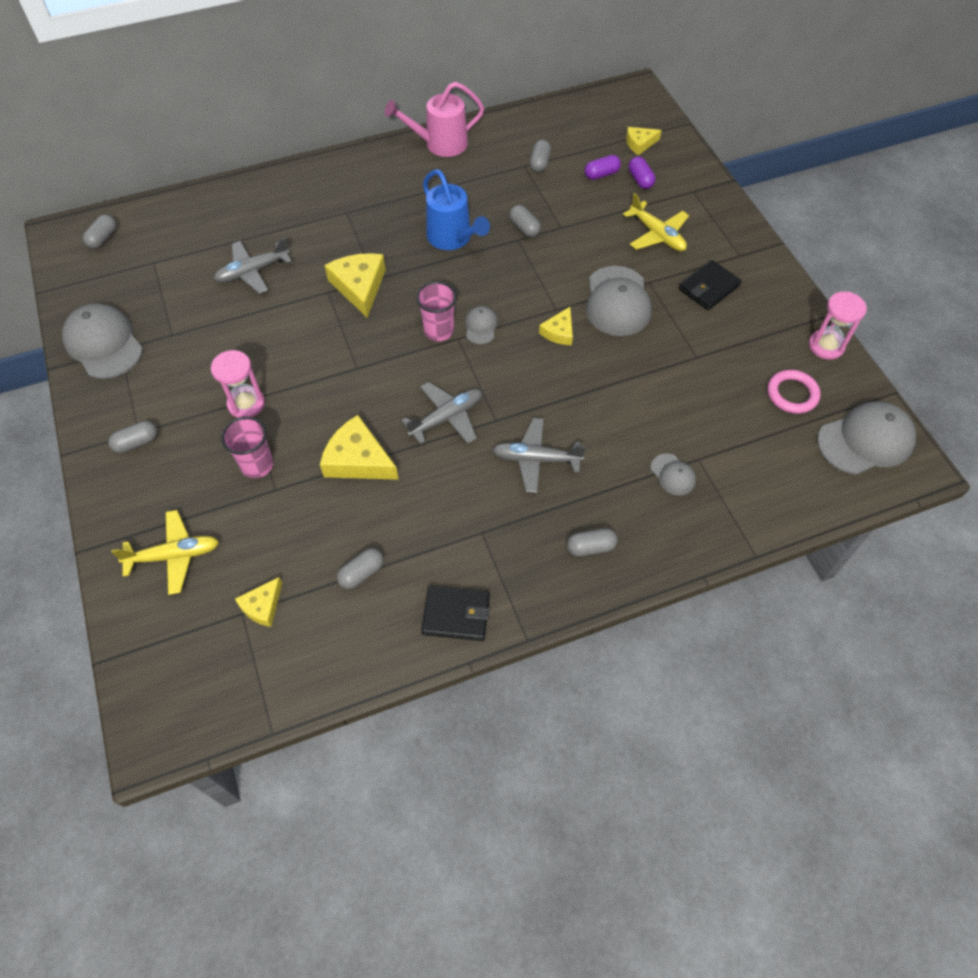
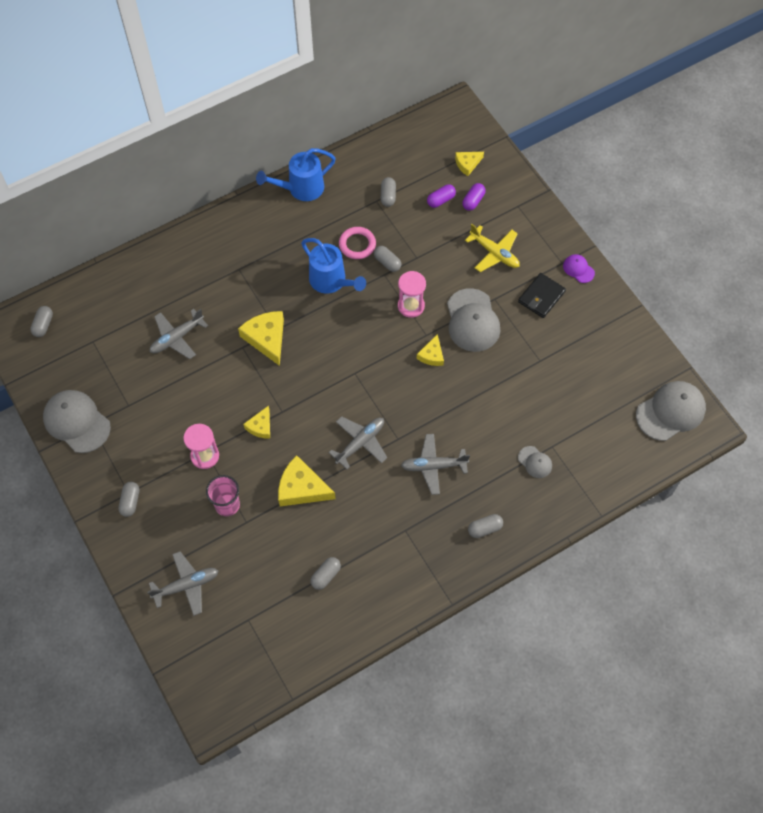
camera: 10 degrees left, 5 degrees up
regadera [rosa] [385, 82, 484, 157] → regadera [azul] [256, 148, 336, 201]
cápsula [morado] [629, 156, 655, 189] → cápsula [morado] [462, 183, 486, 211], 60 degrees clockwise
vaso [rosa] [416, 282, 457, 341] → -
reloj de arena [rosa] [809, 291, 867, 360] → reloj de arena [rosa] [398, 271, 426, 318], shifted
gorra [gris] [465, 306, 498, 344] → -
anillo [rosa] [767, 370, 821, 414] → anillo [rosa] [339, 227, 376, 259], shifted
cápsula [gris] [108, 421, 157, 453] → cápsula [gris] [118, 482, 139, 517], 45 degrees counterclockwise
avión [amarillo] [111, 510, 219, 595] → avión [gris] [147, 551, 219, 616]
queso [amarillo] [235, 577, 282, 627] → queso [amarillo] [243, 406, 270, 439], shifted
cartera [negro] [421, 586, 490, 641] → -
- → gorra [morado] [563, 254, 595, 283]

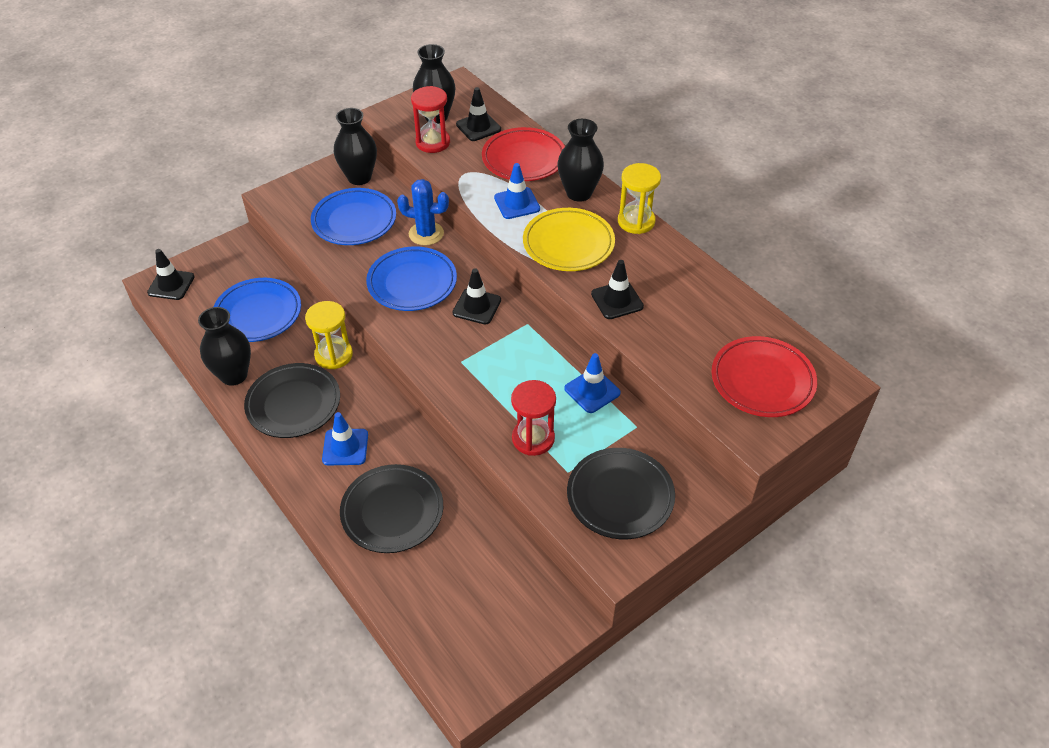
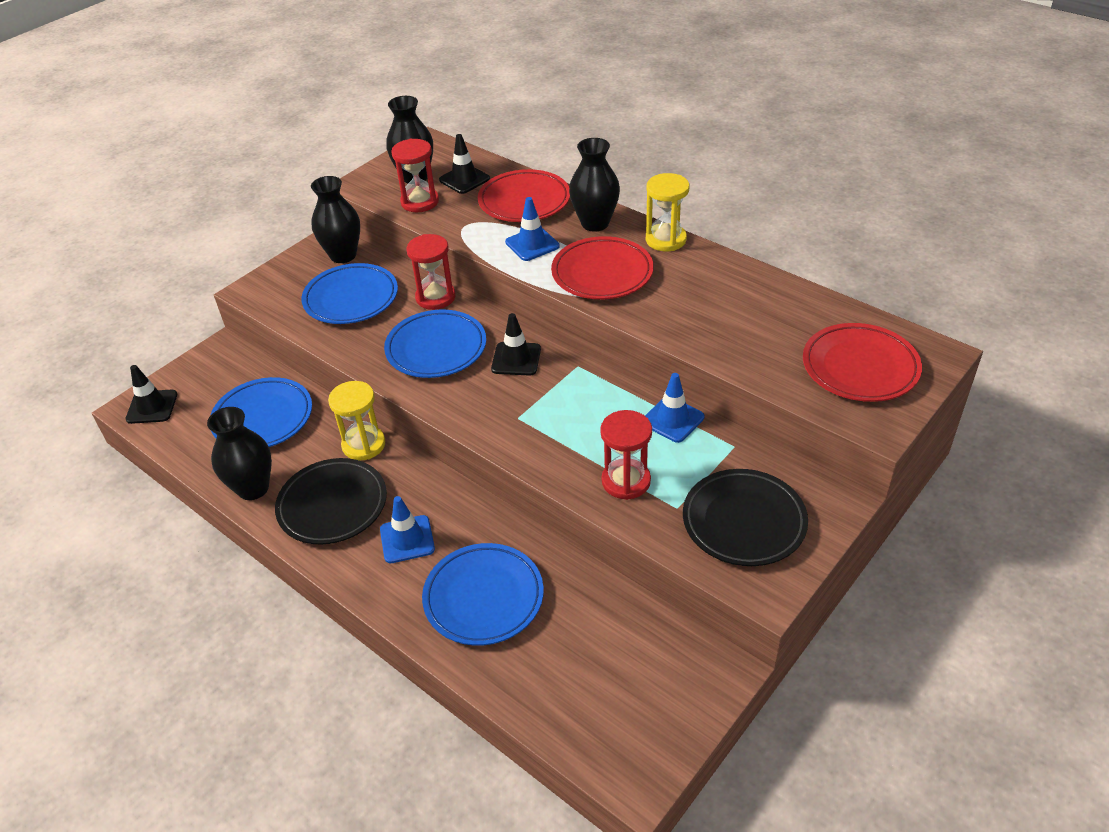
camera: 10 degrees left, 5 degrees down
cactus [azul] [397, 179, 449, 246] → reloj de arena [rojo] [407, 234, 456, 310]
plato [amarillo] [523, 208, 615, 271] → plato [rojo] [551, 236, 654, 299]
cono de tráfico [negro] [591, 260, 644, 319] → -
plato [negro] [340, 464, 443, 553] → plato [azul] [422, 543, 544, 646]

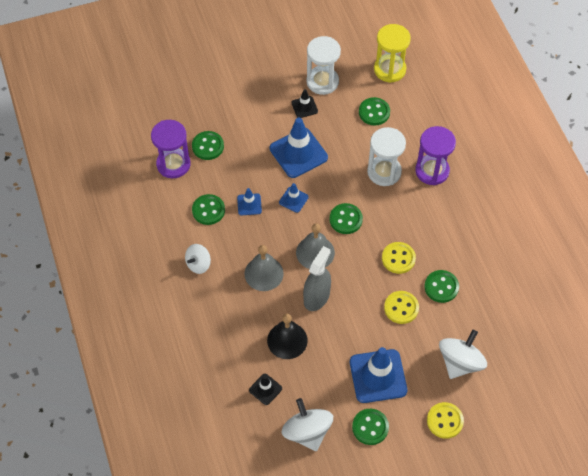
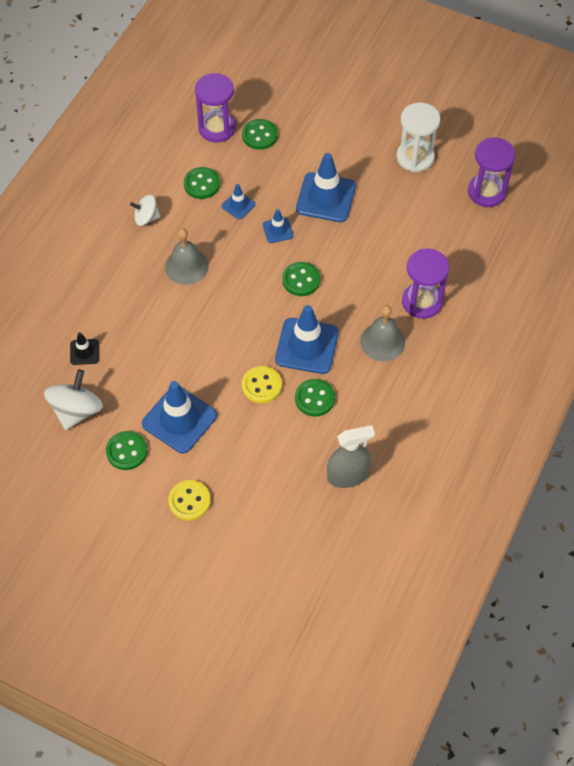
camera: 45 degrees right, 0 degrees up
reloj de arena [amarillo] [374, 24, 411, 83] → reloj de arena [morado] [468, 137, 516, 207]
cono de tráfico [negro] [292, 89, 318, 118] → -
botón [verde] [359, 97, 390, 126] → -
reloj de arena [blanco] [367, 127, 406, 186] → -
campana [gris] [296, 223, 335, 269] → campana [gris] [360, 305, 405, 361], shifted
botón [amarillo] [382, 242, 416, 274] → cono de tráfico [azul] [275, 305, 339, 374]
pulverizador [gris] [303, 246, 331, 311] → pulverizador [gris] [327, 425, 375, 488], shifted
campana [negro] [267, 314, 308, 359] → -
peonza [blanco] [439, 330, 487, 379] → -

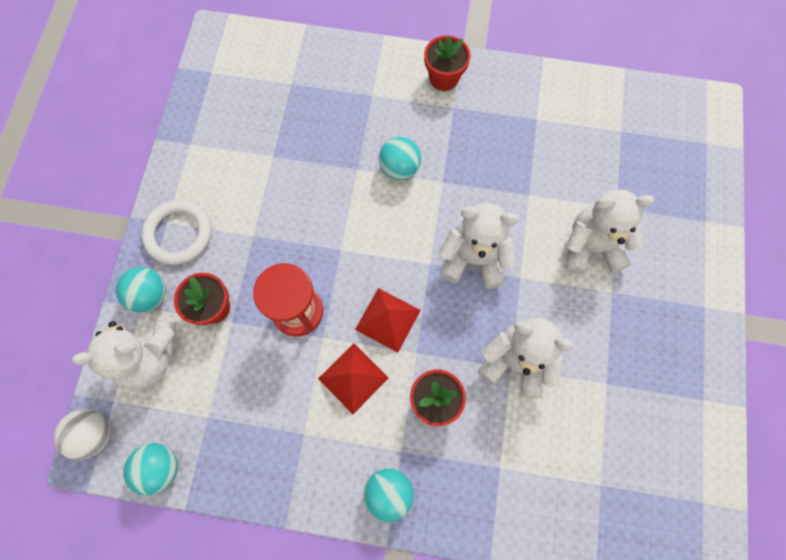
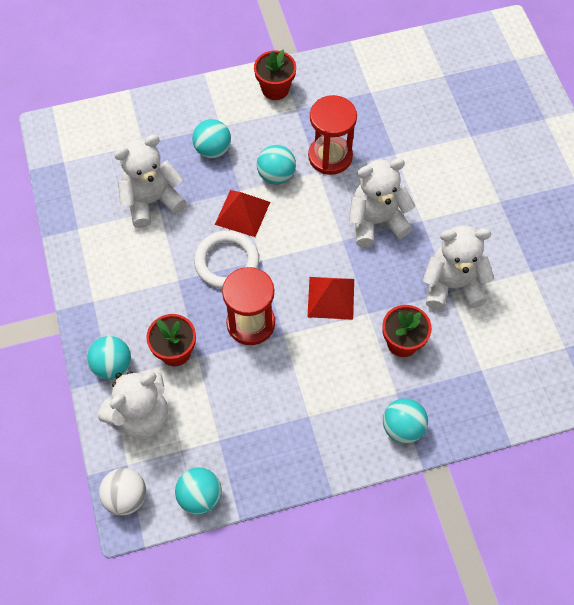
camera: 25 degrees left, 10 degrees down
osito [blanco] [566, 189, 655, 274] → osito [blanco] [114, 135, 187, 228], shifted
anillo [blanco] [142, 200, 211, 265] → anillo [blanco] [194, 230, 259, 289], shifted
pirámide [rojo] [318, 343, 388, 414] → pirámide [rojo] [215, 190, 270, 237], shifted
- → reloj de arena [rojo] [308, 95, 357, 175]
- → pelota [turquesa] [192, 119, 231, 158]

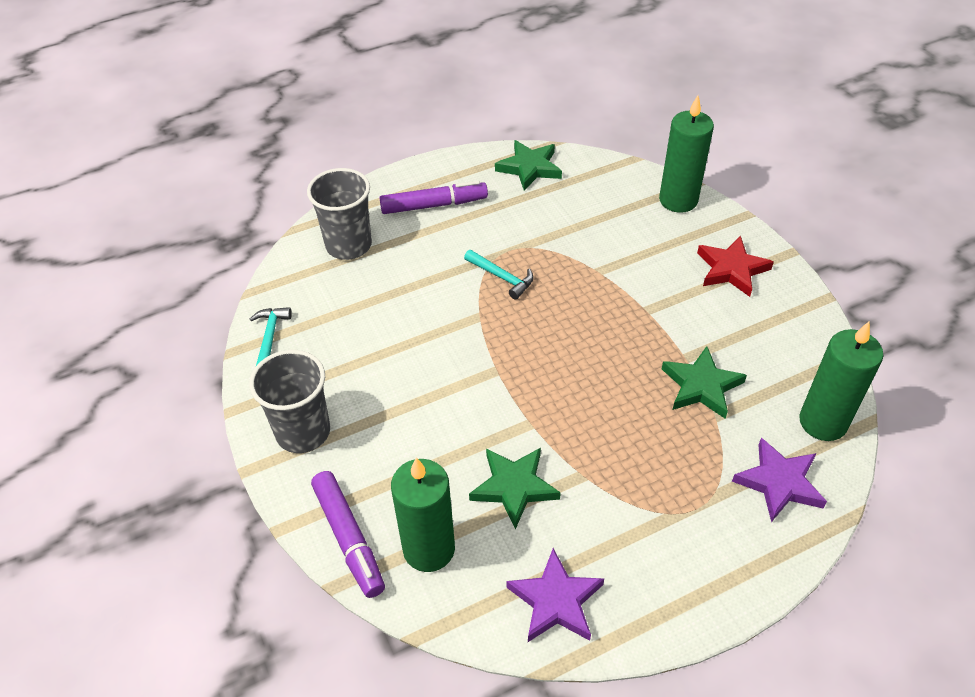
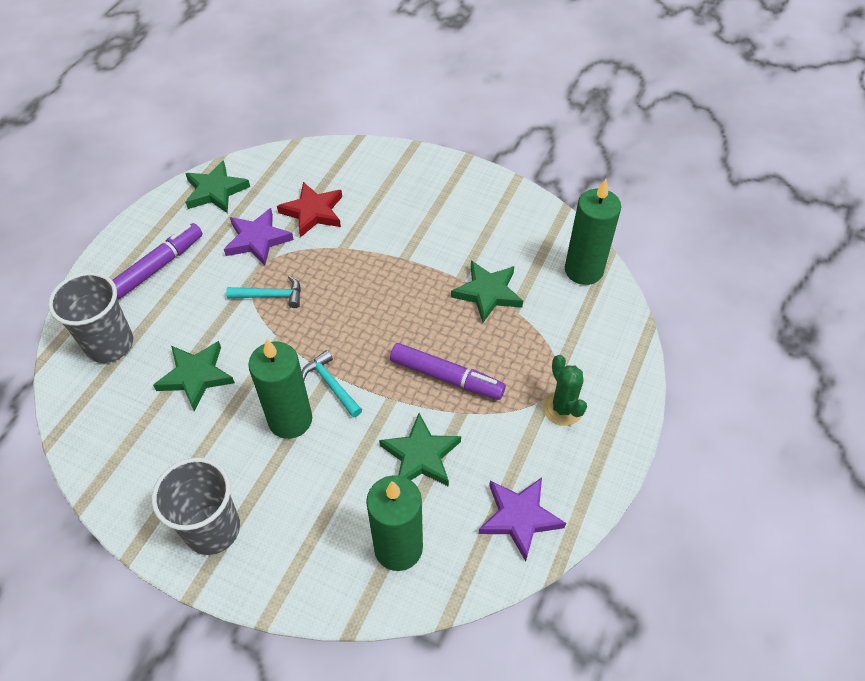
camera: 40 degrees left, 5 degrees up
vela [verde] [659, 95, 714, 213] → vela [verde] [248, 339, 312, 439], shifted
estrella [rojo] [697, 236, 774, 297] → estrella [rojo] [277, 182, 342, 238], shifted
martillo [turquesa] [250, 307, 292, 366] → martillo [turquesa] [302, 350, 362, 418], shifted
estrella [morado] [732, 438, 827, 522] → estrella [morado] [224, 208, 294, 266], shifted
rotulador [morado] [311, 471, 385, 598] → rotulador [morado] [390, 343, 506, 400], shifted
- → estrella [verde] [153, 341, 235, 411]
- → cactus [verde] [543, 355, 587, 426]

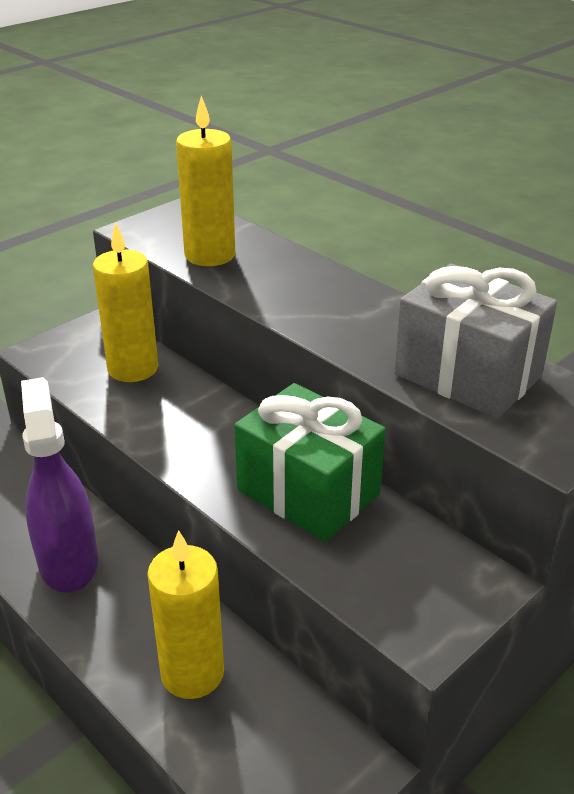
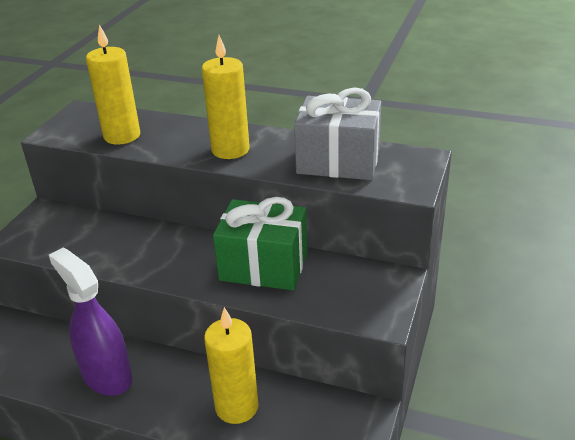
camera: 25 degrees left, 0 degrees up
vela [amarillo] [93, 222, 158, 382] → vela [amarillo] [202, 35, 250, 159], shifted

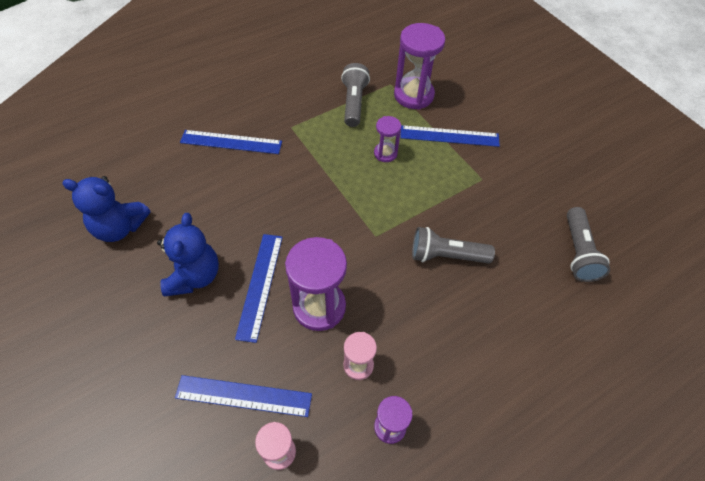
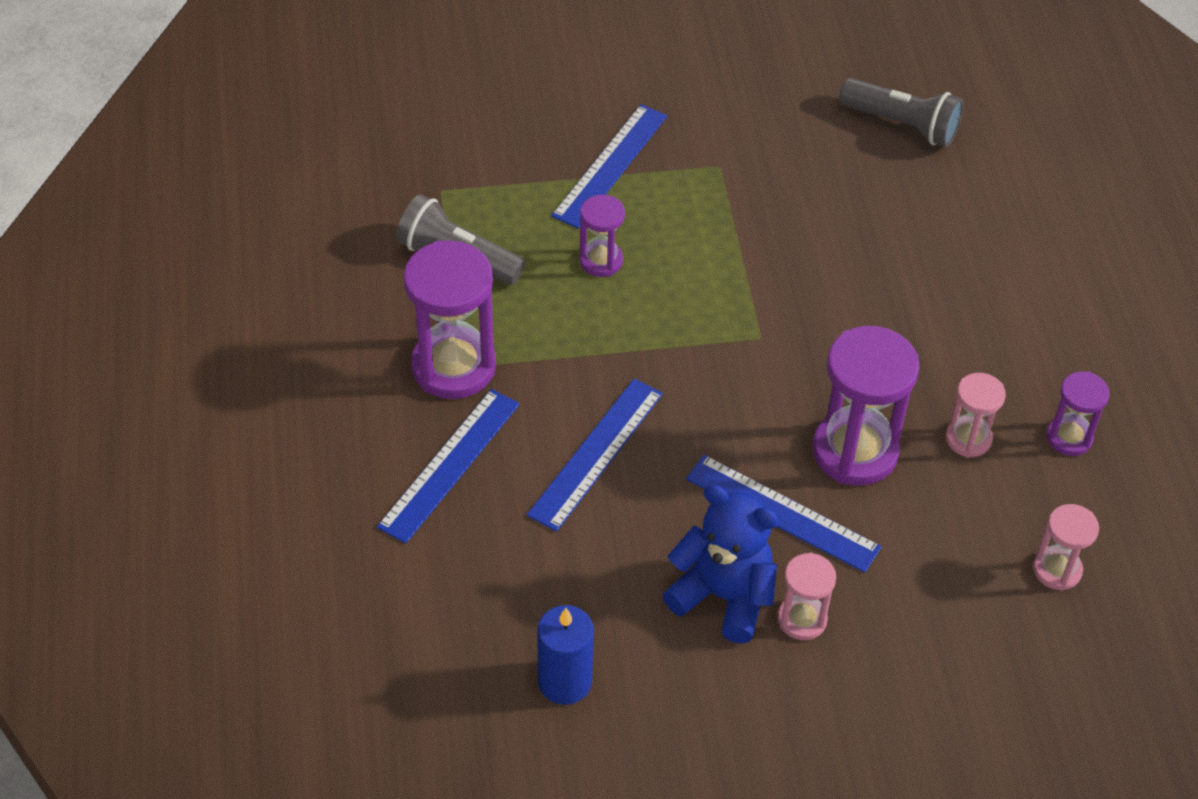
camera: 65 degrees left, 5 degrees down
reloj de arena [morado] [394, 23, 445, 110] → reloj de arena [morado] [403, 240, 496, 399], shifted
osito [azul] [62, 176, 151, 242] → vela [azul] [537, 605, 594, 705]
lámpara de mano [gris] [412, 227, 495, 263] → -
regla [azul] [175, 375, 312, 417] → regla [azul] [527, 379, 663, 532], shifted
- → reloj de arena [rosa] [778, 553, 836, 640]

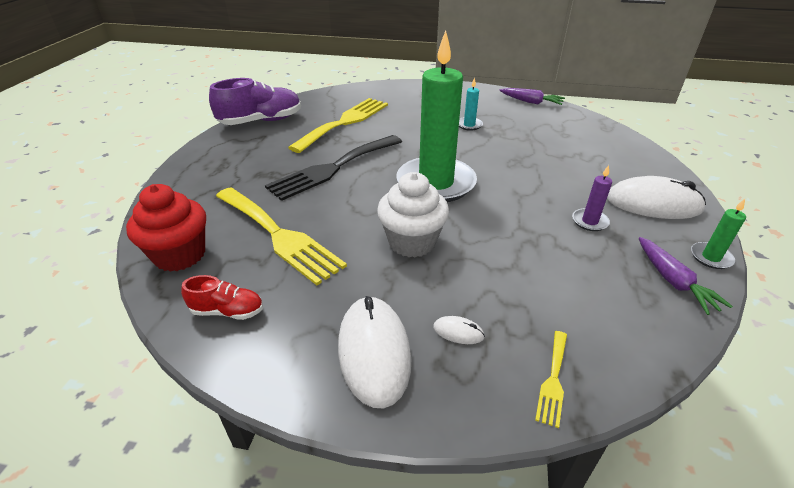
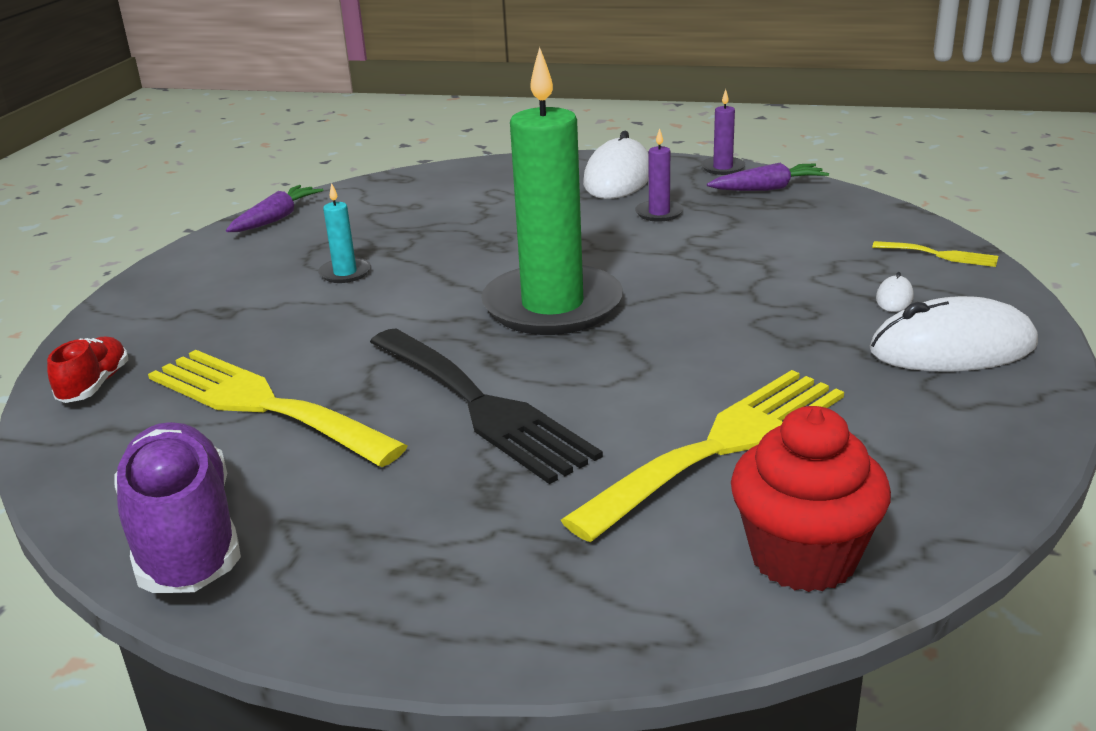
camera: 85 degrees left, 10 degrees down
magdalena [blanco] [377, 172, 449, 257] → -
vela [verde] [691, 199, 746, 269] → vela [morado] [701, 89, 745, 175]
zapato [rojo] [181, 275, 263, 320] → zapato [rojo] [47, 337, 128, 403], shifted

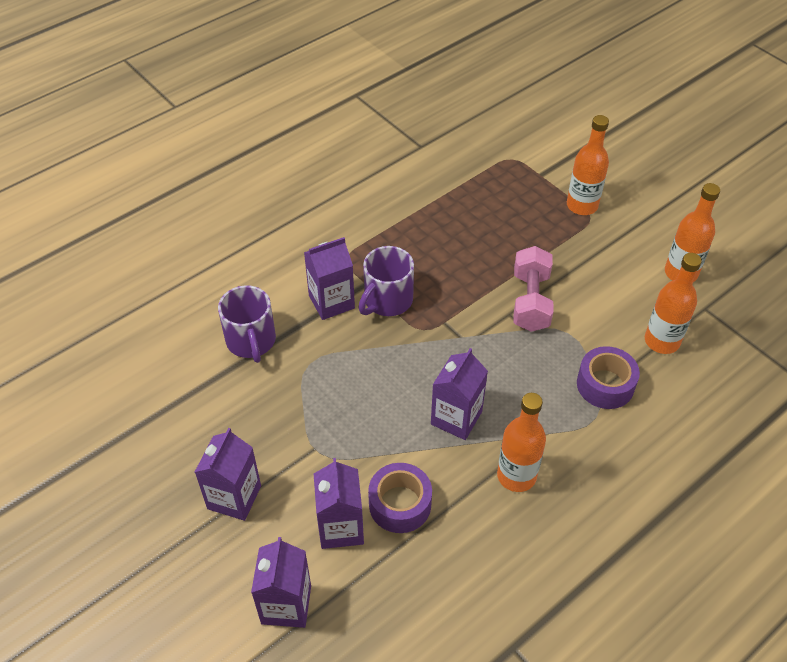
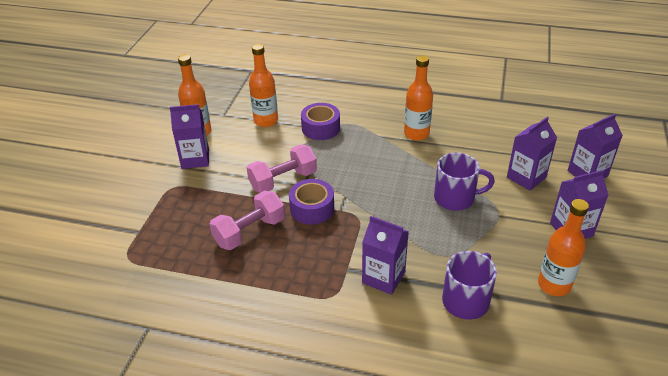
camera: 125 degrees left, 10 degrees down
botella [naranja] [567, 115, 609, 215] → botella [naranja] [538, 199, 589, 296], shifted
taza [morado] [358, 246, 414, 316] → taza [morado] [434, 152, 495, 211], shifted
cartón de leche [morado] [431, 348, 488, 440] → cartón de leche [morado] [170, 104, 209, 169], shifted
cinta adhesiva [morado] [368, 463, 432, 533] → cinta adhesiva [morado] [289, 179, 334, 225], shifted
- → mancuerna [rosa] [209, 191, 285, 250]

